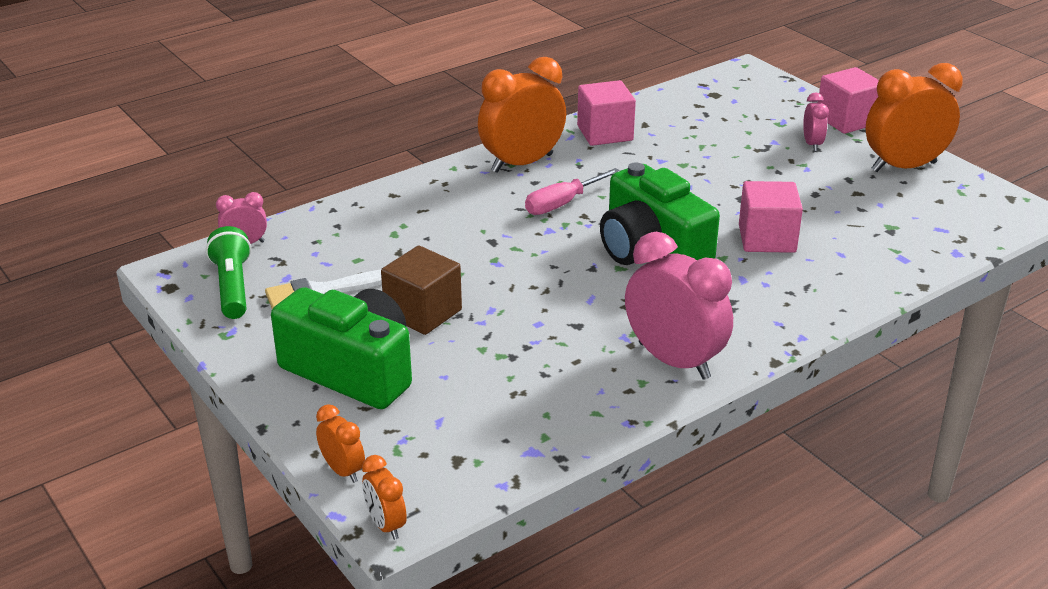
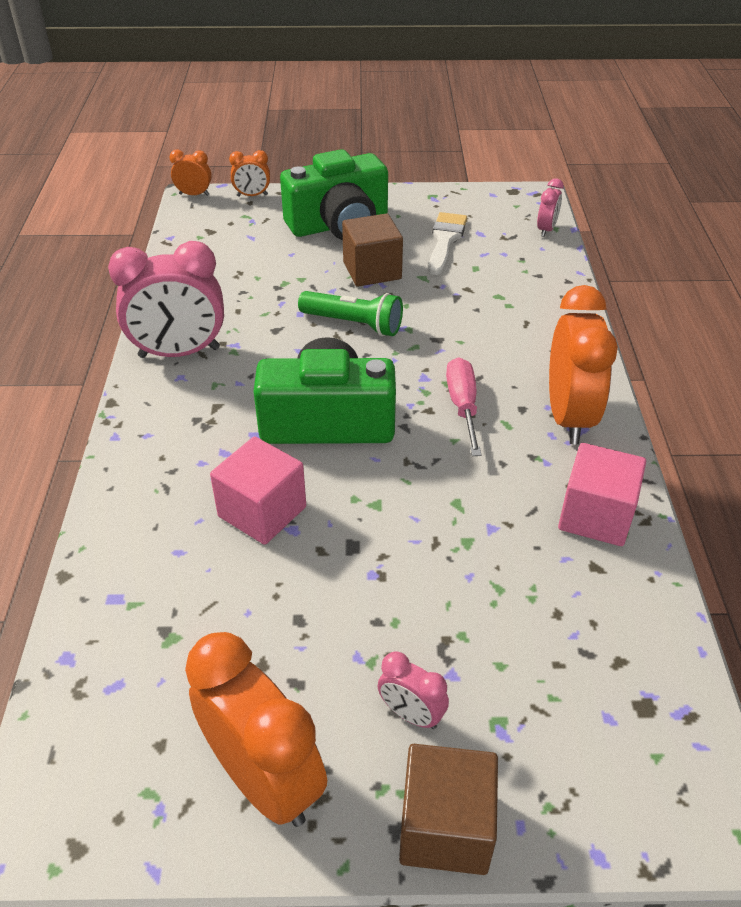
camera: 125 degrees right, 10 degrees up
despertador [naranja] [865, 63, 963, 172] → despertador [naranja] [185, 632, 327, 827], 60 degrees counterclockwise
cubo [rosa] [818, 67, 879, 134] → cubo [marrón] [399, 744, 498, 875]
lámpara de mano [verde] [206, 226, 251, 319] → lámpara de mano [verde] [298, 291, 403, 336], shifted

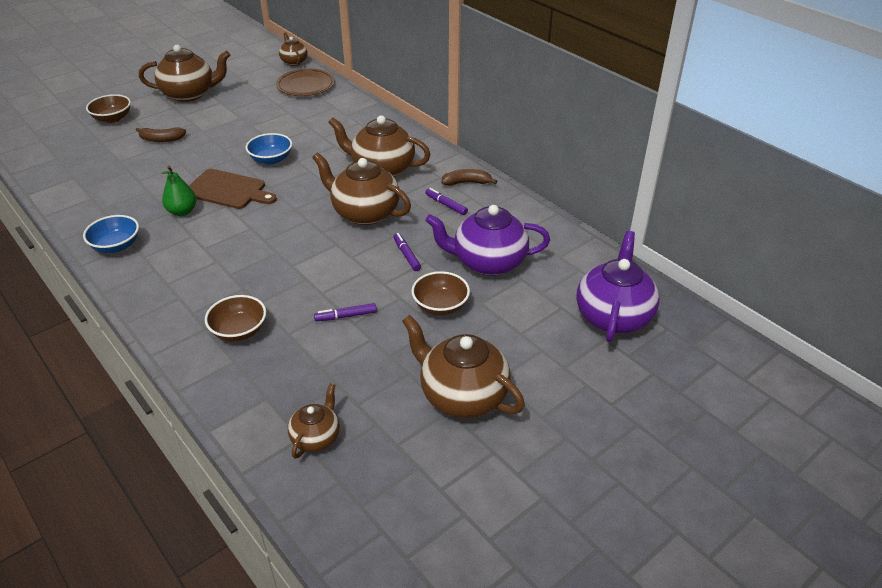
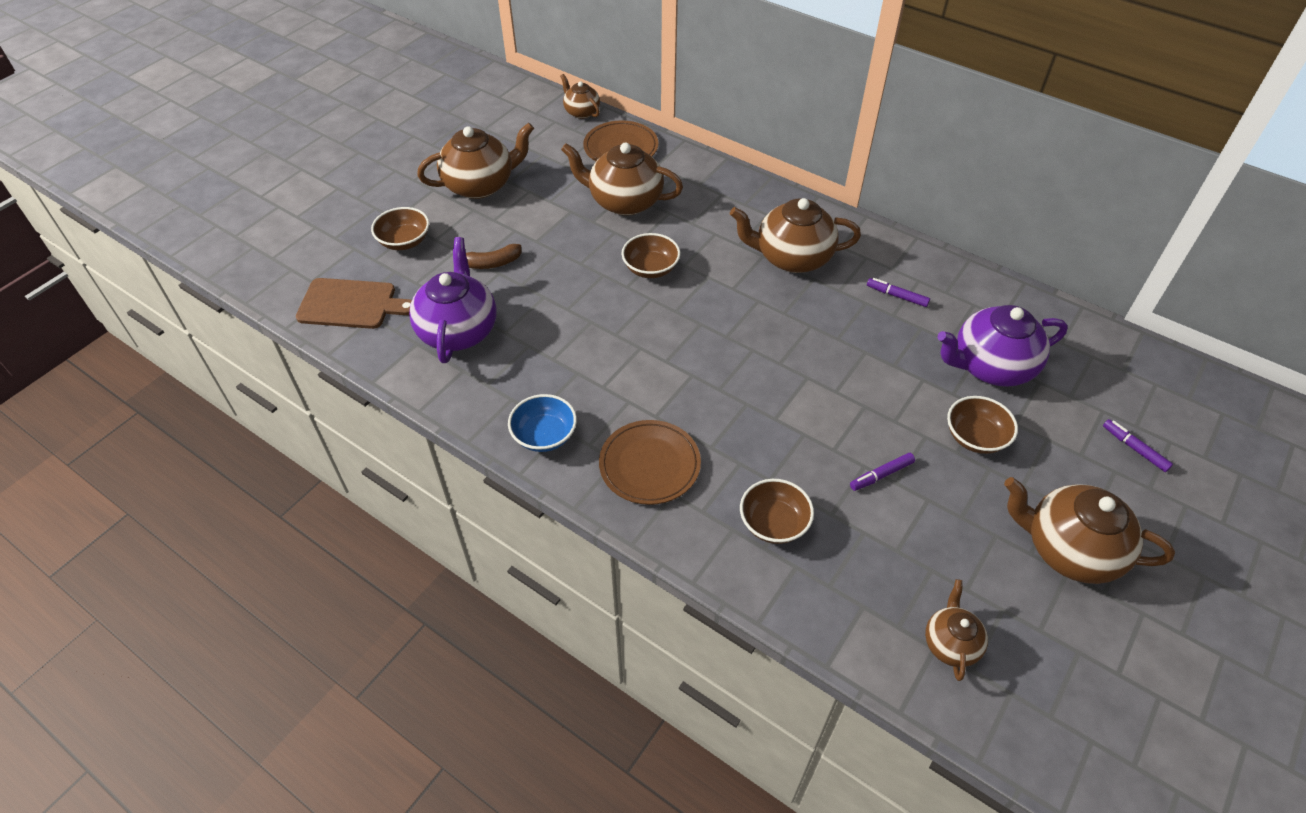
camera: 15 degrees left, 10 degrees up
cuenco [azul] [246, 133, 292, 165] → cuenco [marrón] [622, 233, 680, 278]
tetera [marrón] [312, 152, 411, 225] → tetera [marrón] [561, 143, 683, 216], shifted
pera [verde] [161, 166, 197, 216] → -
tabla de cortar [marrón] [189, 169, 277, 209] → tabla de cortar [marrón] [296, 278, 412, 329], shifted
plátano [marrón] [441, 169, 498, 186] → -
tetera [morado] [577, 231, 660, 342] → tetera [morado] [409, 237, 497, 363], shifted
rotulador [morado] [393, 233, 421, 271] → rotulador [morado] [1103, 419, 1173, 472], shifted
- → plato [marrón] [599, 420, 701, 505]

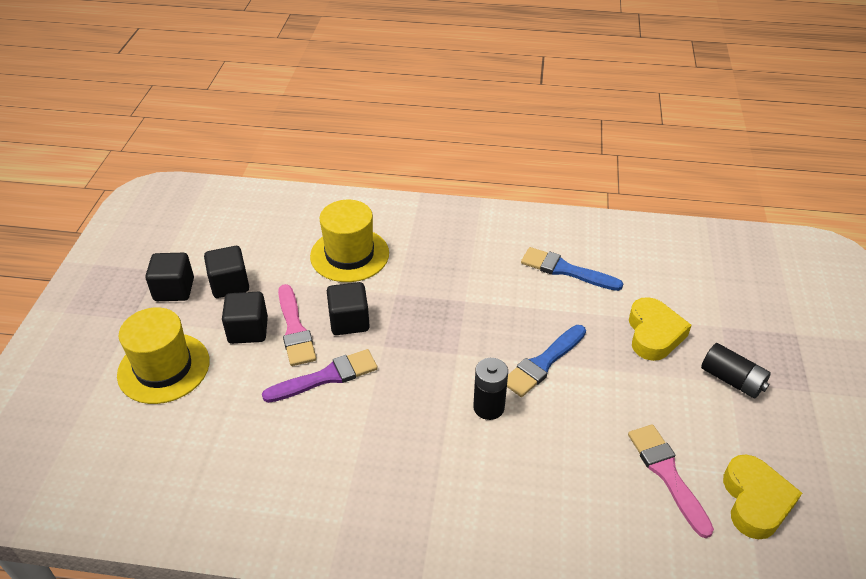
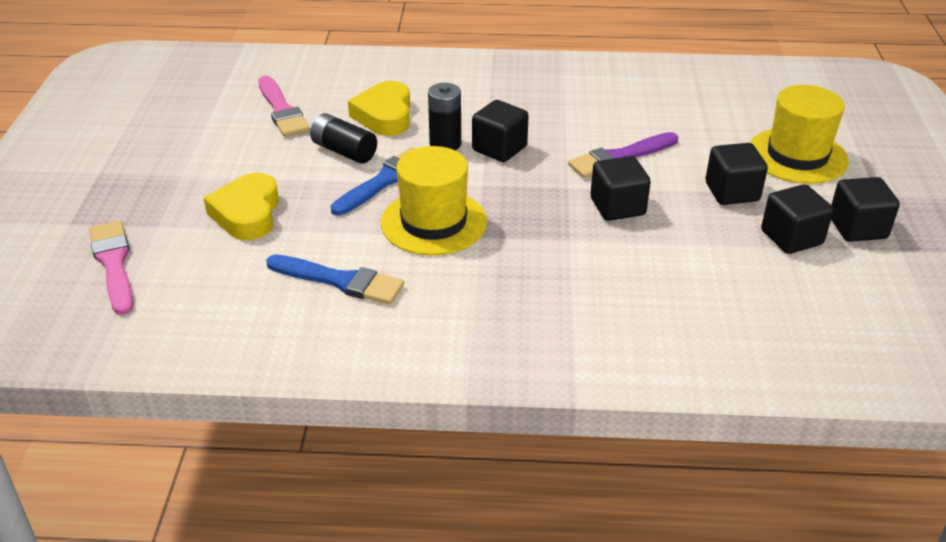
camera: 175 degrees right, 5 degrees down
sombrero [amarillo] [310, 200, 389, 282] → sombrero [amarillo] [381, 146, 487, 256], shifted
pincel [rosa] [278, 284, 316, 366] → pincel [rosa] [89, 221, 134, 315], shifted
pila [negro] [701, 343, 771, 398] → pila [negro] [310, 113, 377, 164], shifted
corazón [amarillo] [723, 455, 802, 540] → corazón [amarillo] [348, 81, 410, 136], shifted
- → cubo [negro] [472, 100, 529, 162]

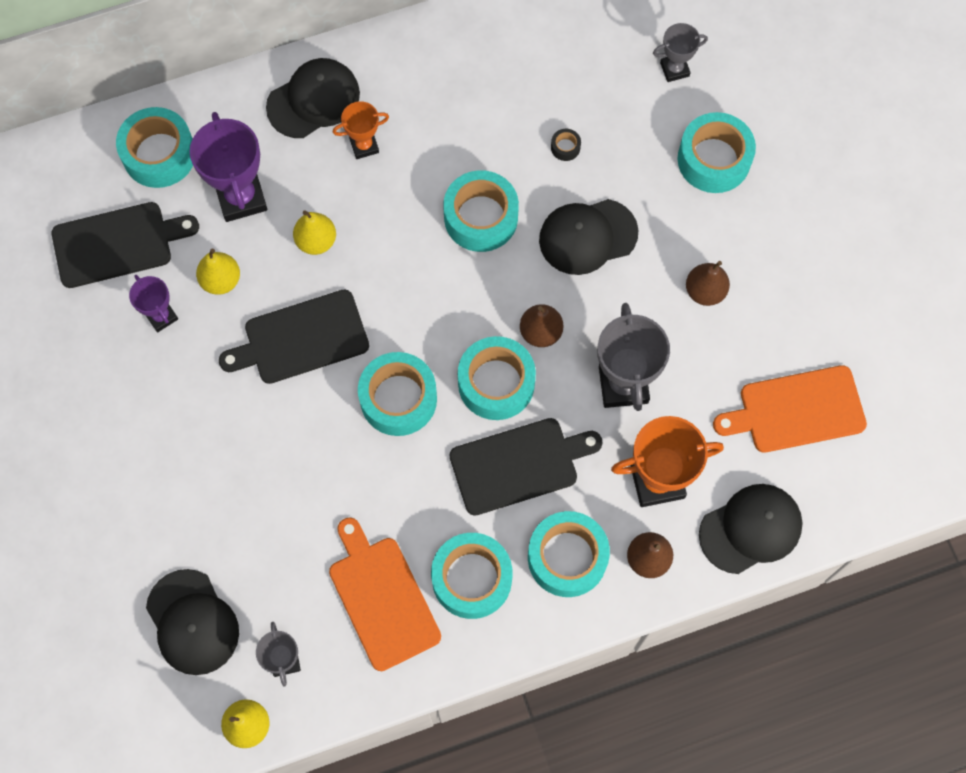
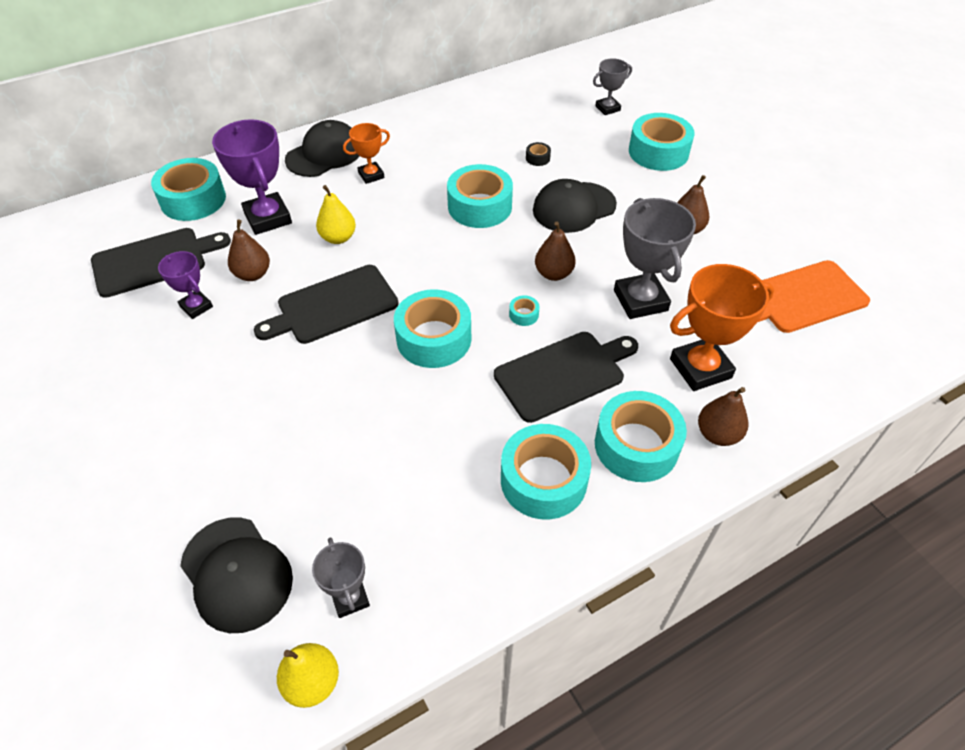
camera: 10 degrees left, 20 degrees down
pera [amarillo] [196, 249, 240, 295] → pera [marrón] [228, 220, 270, 281]
cinta adhesiva [turquesa] [458, 336, 536, 420] → cinta adhesiva [turquesa] [509, 295, 540, 326], x0.41
gorra [negro] [699, 484, 803, 574] → -
tabla de cortar [naranja] [329, 517, 441, 671] → -

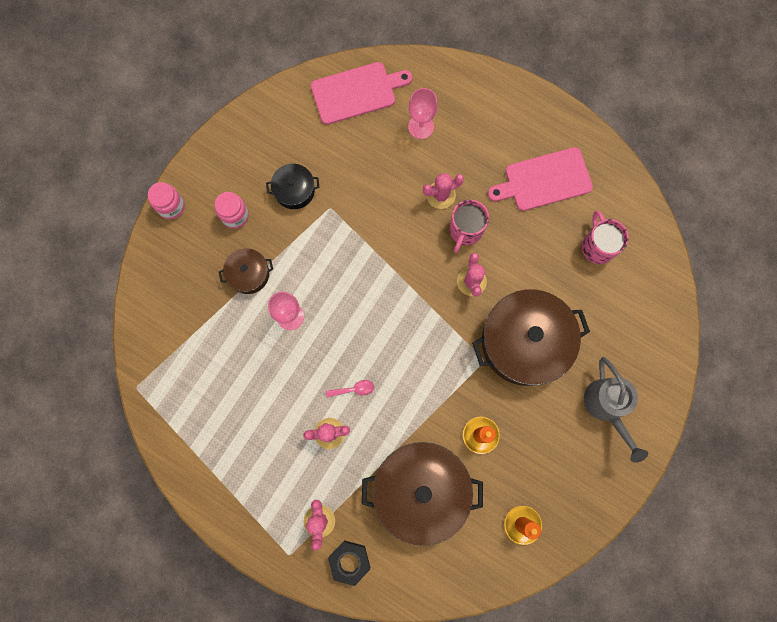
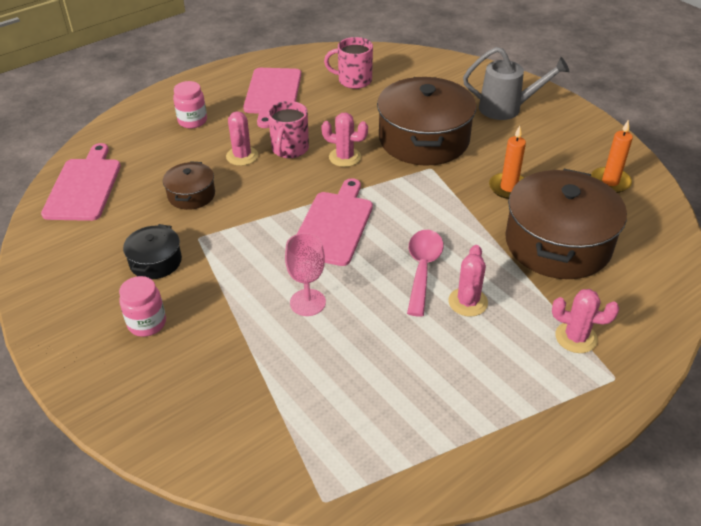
camera: 70 degrees left, 35 degrees down
copa [rosa] [408, 88, 438, 139] → -
tarro [rosa] [148, 182, 185, 219] → tarro [rosa] [173, 81, 207, 129], shifted
taza [rosa] [449, 199, 489, 253] → taza [rosa] [268, 101, 309, 158], 60 degrees clockwise
olla [marrón] [219, 248, 273, 294] → olla [marrón] [163, 161, 215, 210], shifted
cuchara [rosa] [326, 380, 374, 397] → cuchara [rosa] [407, 230, 444, 317], x1.88
tuerca [negro] [328, 540, 370, 586] → -
- → tabla de cortar [rosa] [297, 178, 373, 266]

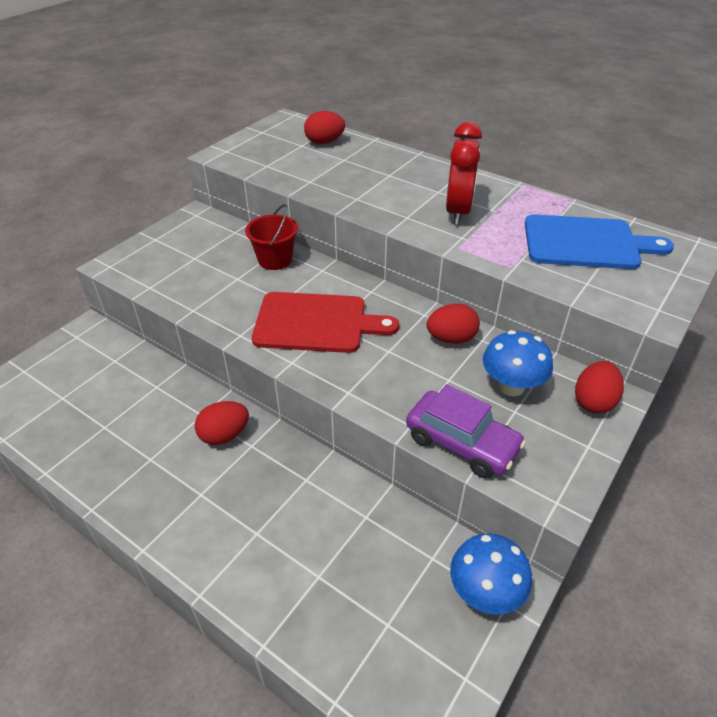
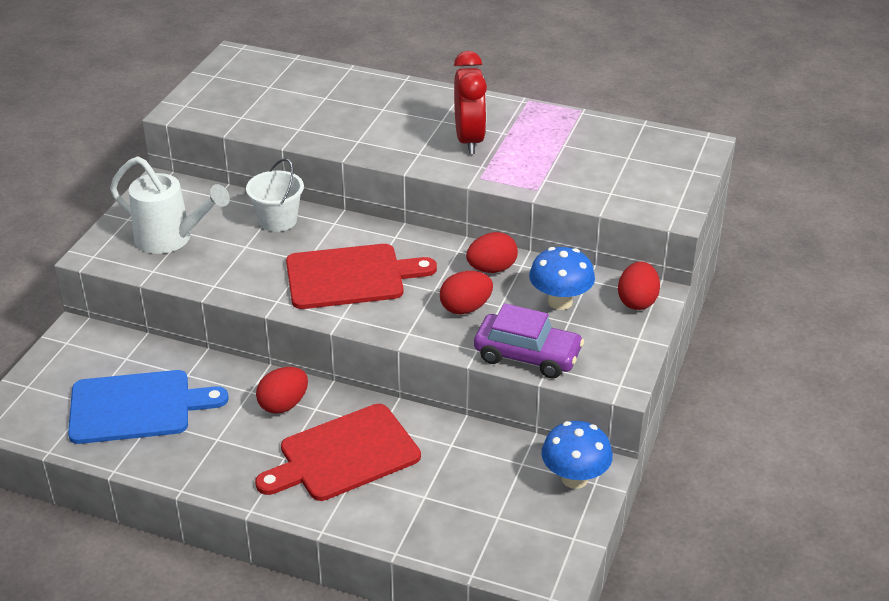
camera: 15 degrees left, 5 degrees down
huevo [rojo] [304, 111, 345, 144] → huevo [rojo] [440, 271, 493, 314], shifted
balde [rojo] [245, 204, 298, 270] → balde [blanco] [246, 158, 304, 232]
tabla de cortar [azul] [525, 214, 674, 269] → tabla de cortar [azul] [68, 370, 229, 444], shifted
- → regadera [blanco] [110, 156, 230, 254]
- → tabla de cortar [rojo] [255, 404, 421, 501]

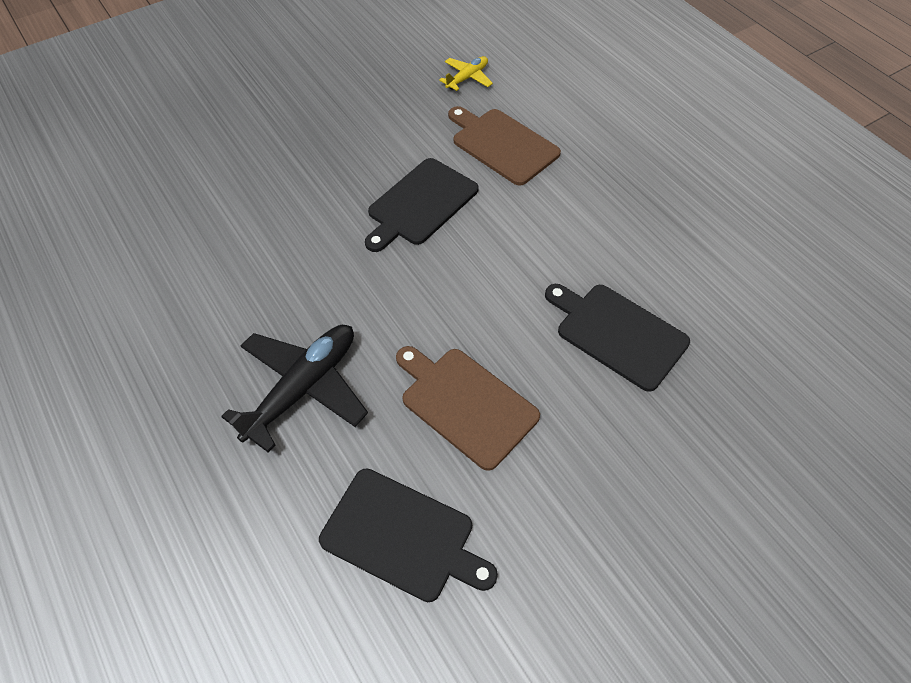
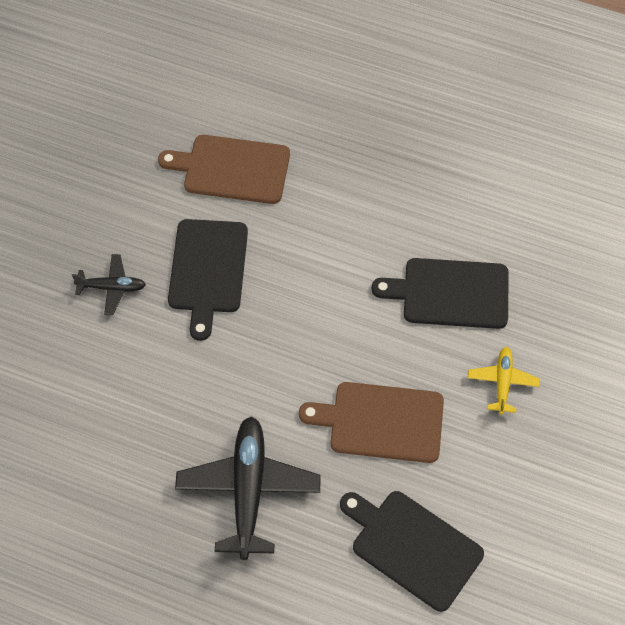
camera: 35 degrees left, 5 degrees up
avión [amarillo] [439, 56, 493, 91] → avión [amarillo] [468, 347, 540, 415], shifted
tabla de cortar [negro] [319, 469, 498, 602] → tabla de cortar [negro] [340, 491, 484, 612], 135 degrees counterclockwise
- → avión [negro] [72, 254, 146, 315]

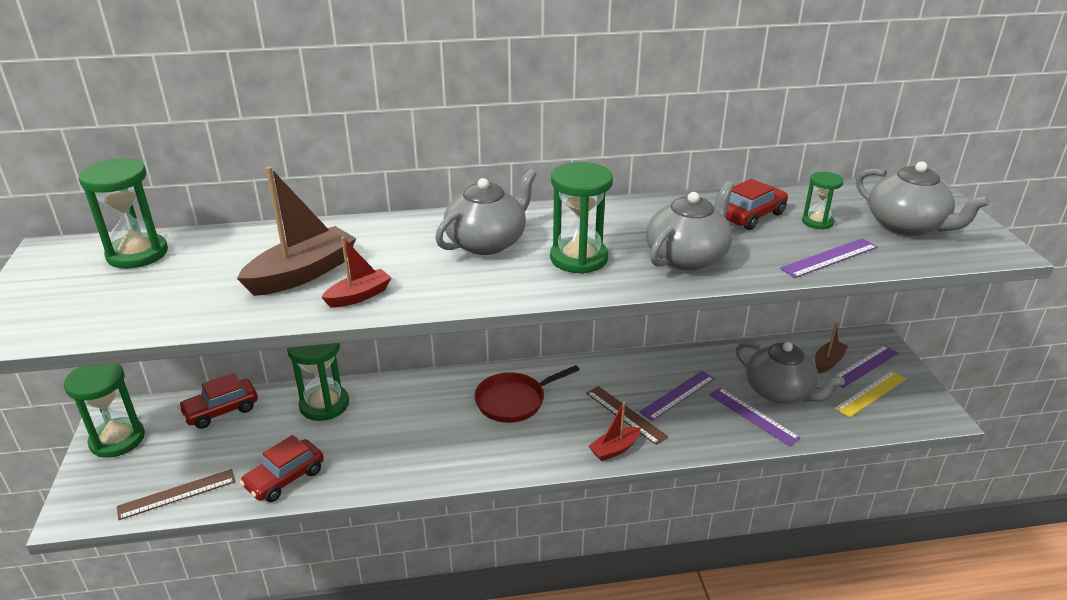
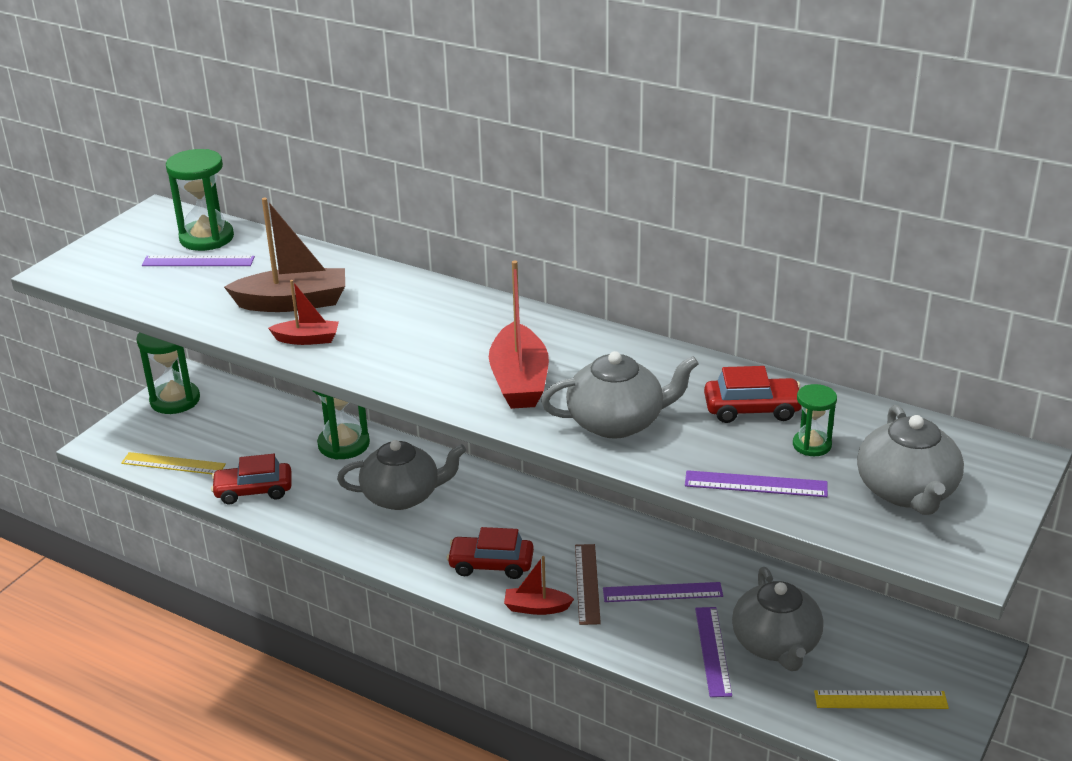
camera: 40 degrees right, 0 degrees up
reloj de arena [verde] [550, 162, 613, 274] → barco [rojo] [489, 260, 549, 409]
tetera [gris] [435, 169, 537, 255] → tetera [gris] [337, 440, 466, 510], shifted
barco [marrón] [815, 322, 848, 373] → -
regla [morado] [834, 345, 898, 388] → regla [morado] [142, 256, 255, 266], shifted
sartén [rojo] [474, 365, 580, 423] → -
coche [rojo] [178, 373, 258, 429] → coche [rojo] [447, 527, 534, 579], shifted
regla [marrón] [117, 469, 236, 520] → regla [amarillo] [121, 452, 226, 474]

